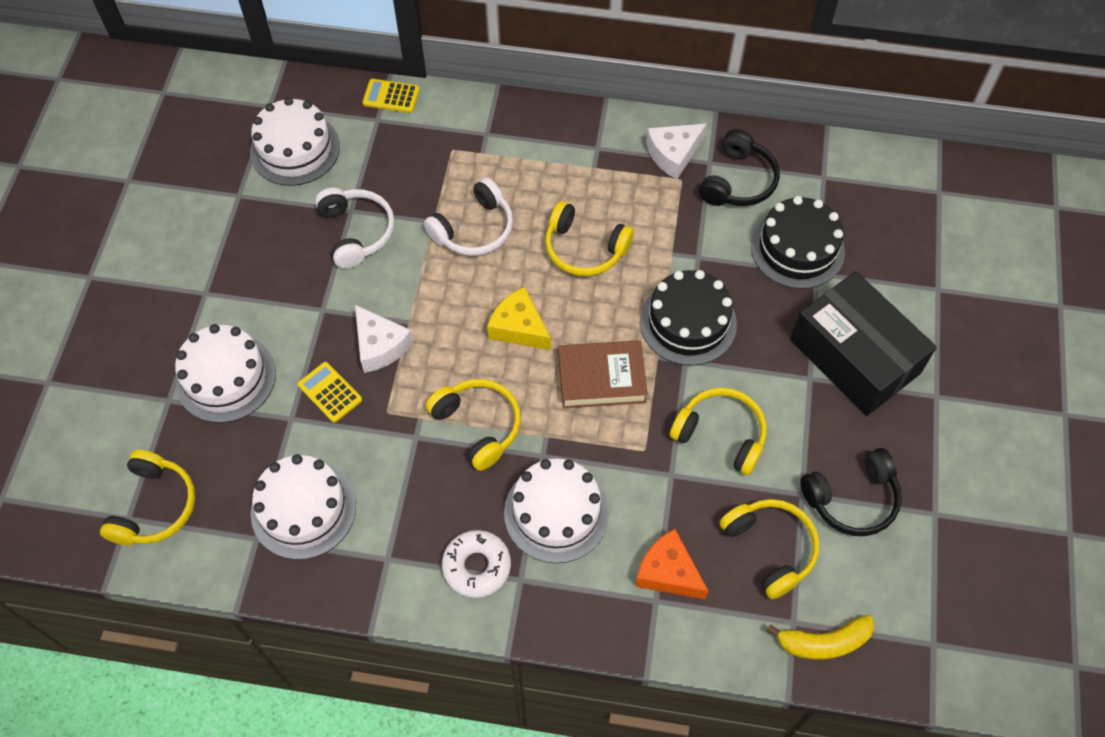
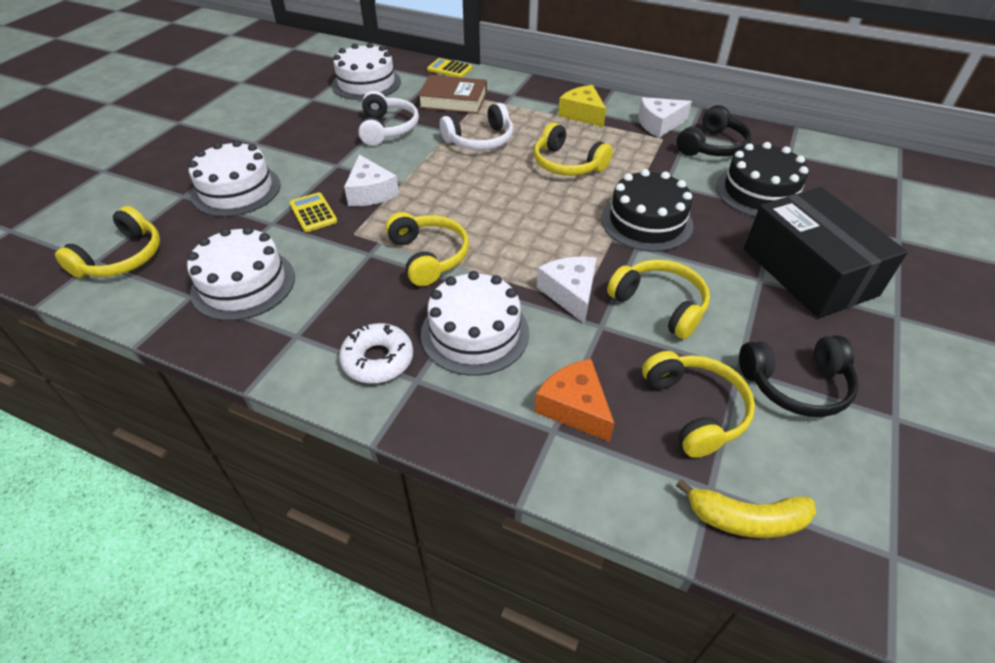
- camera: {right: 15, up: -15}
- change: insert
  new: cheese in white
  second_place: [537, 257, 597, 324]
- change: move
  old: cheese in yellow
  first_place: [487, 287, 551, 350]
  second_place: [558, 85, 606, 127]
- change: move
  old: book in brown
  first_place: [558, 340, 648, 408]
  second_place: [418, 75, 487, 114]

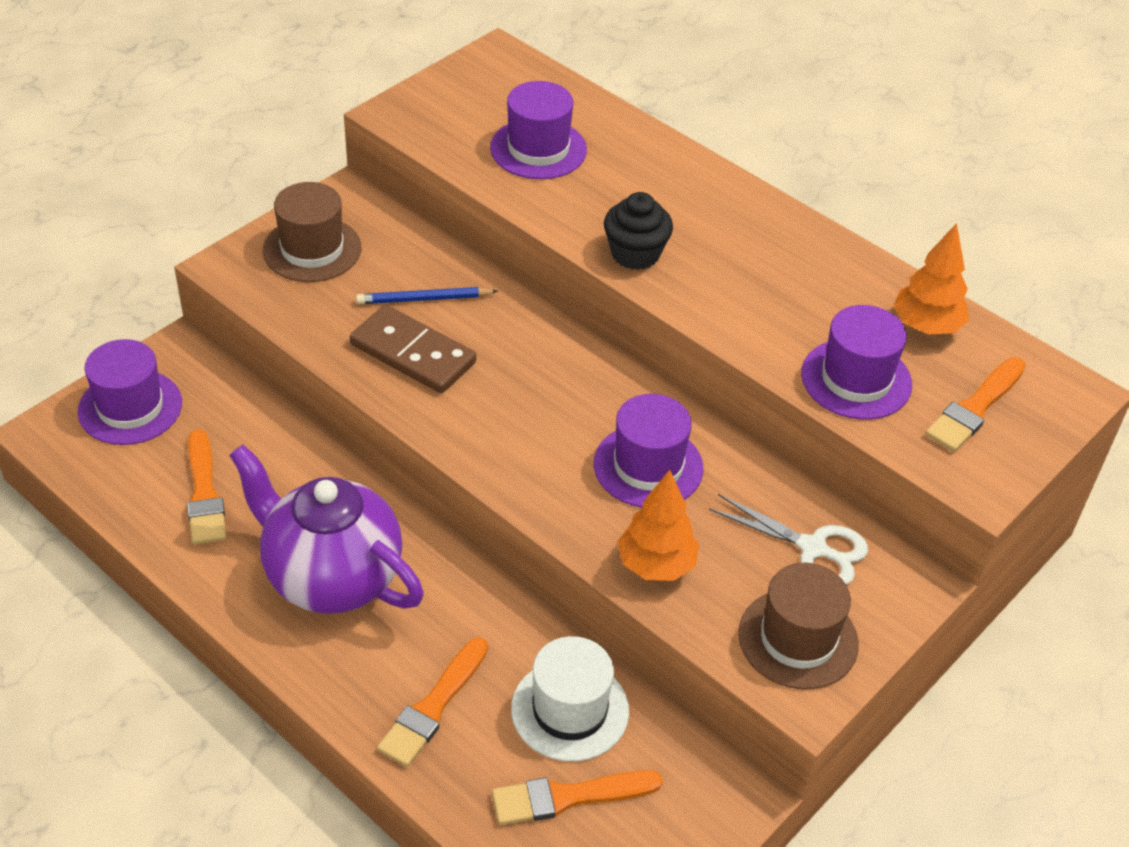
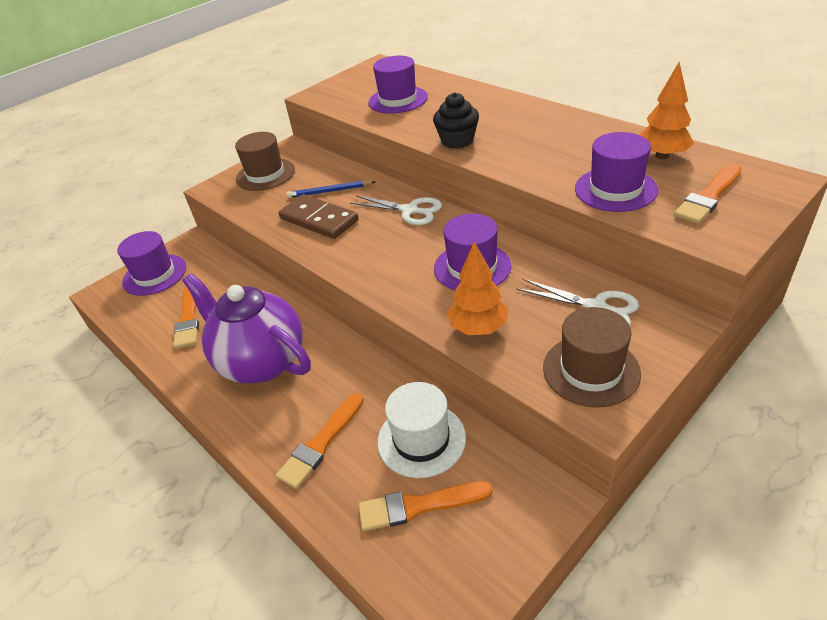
- camera: {right: 10, up: -5}
- change: insert
  new: scissors in white
  second_place: [350, 195, 442, 225]

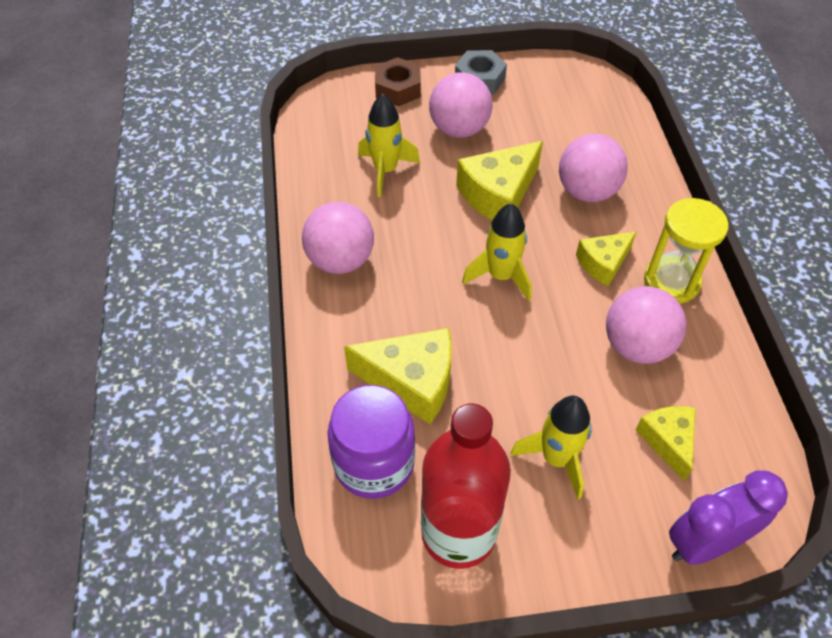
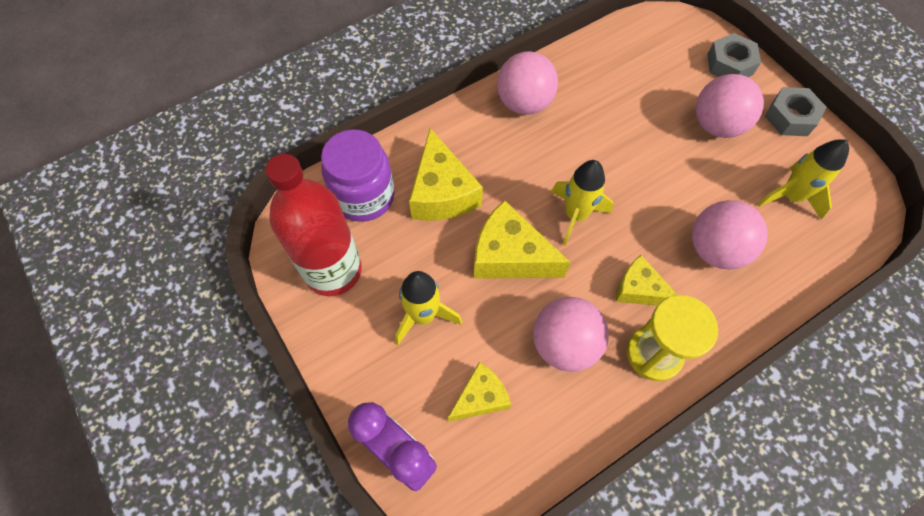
- camera: {right: 65, up: 10}
- change: move
  old: rocket in yellow
  first_place: [358, 94, 420, 197]
  second_place: [758, 139, 849, 220]
- change: move
  old: cheese in yellow
  first_place: [456, 141, 543, 220]
  second_place: [474, 200, 571, 279]
- change: recolor
  old: nut in brown
  new: nut in grey
  first_place: [375, 57, 421, 106]
  second_place: [707, 33, 761, 77]

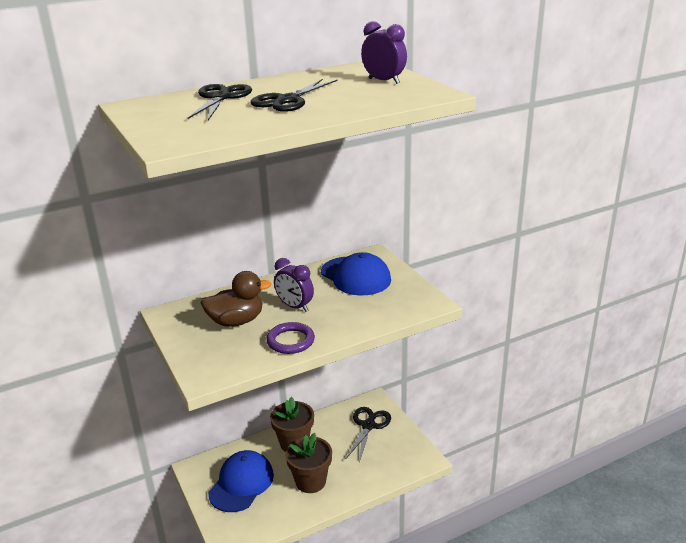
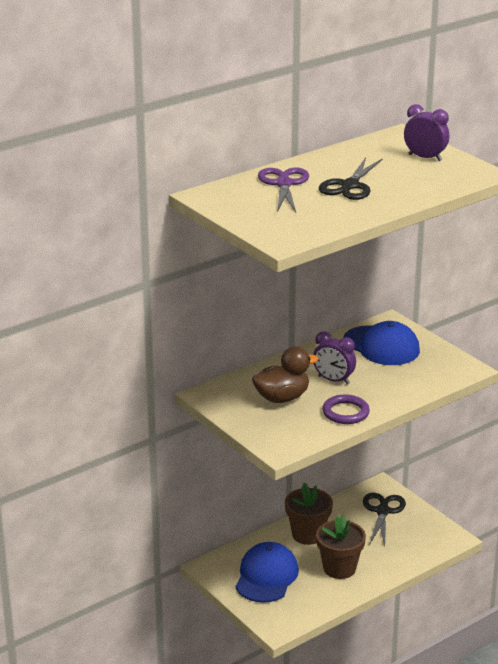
- camera: {right: -10, up: 0}
- change: recolor
  old: scissors in black
  new: scissors in purple
  first_place: [188, 84, 252, 120]
  second_place: [258, 168, 309, 212]

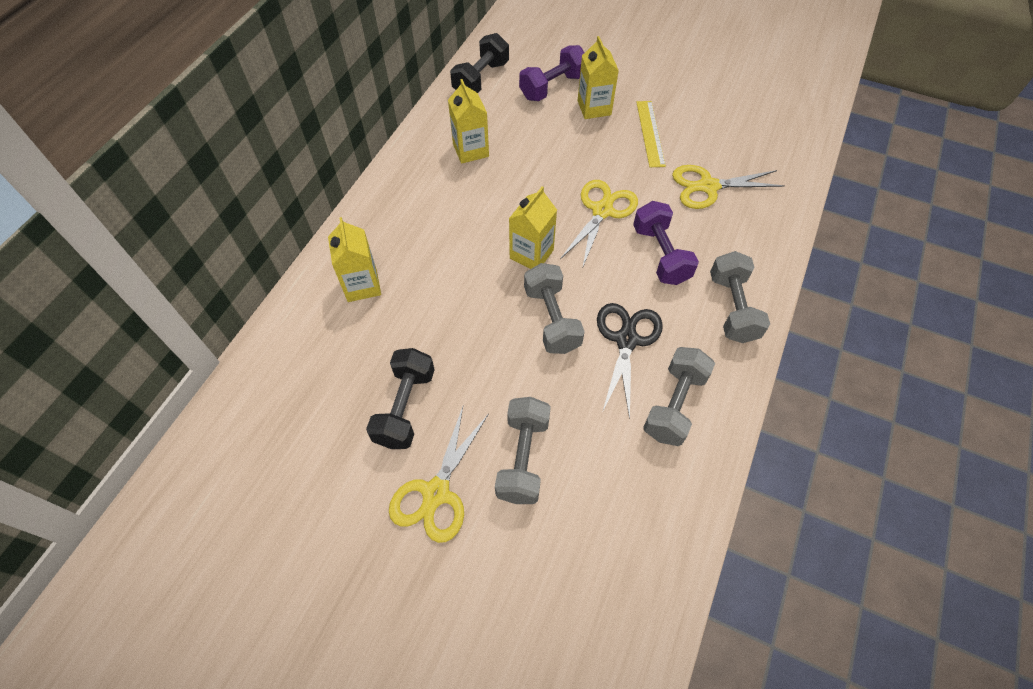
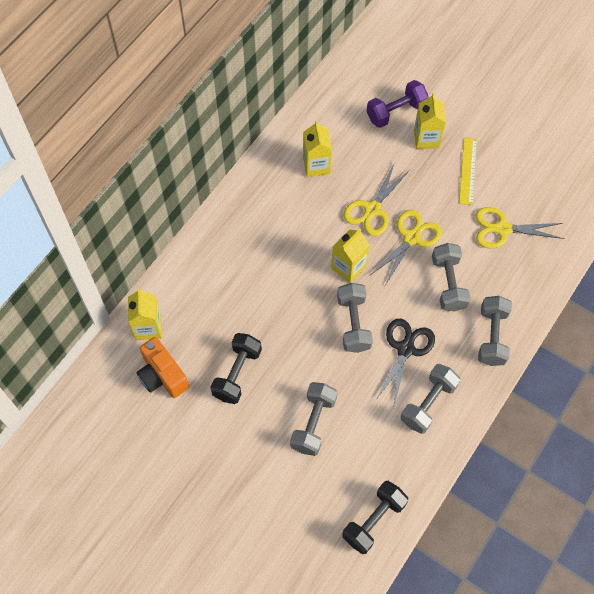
- camera: {right: 10, up: 5}
- change: insert
  new: camera in orange
  second_place: [136, 337, 189, 398]
- change: move
  old: carton in yellow
  first_place: [328, 217, 381, 302]
  second_place: [128, 288, 162, 340]
- change: move
  old: scissors in yellow
  first_place: [389, 407, 489, 543]
  second_place: [343, 162, 410, 236]
- change: move
  old: dumbbell in black
  first_place: [450, 33, 509, 93]
  second_place: [342, 481, 408, 554]
- change: recolor
  old: dumbbell in purple
  new: dumbbell in grey
  first_place: [633, 201, 699, 285]
  second_place: [432, 243, 471, 311]

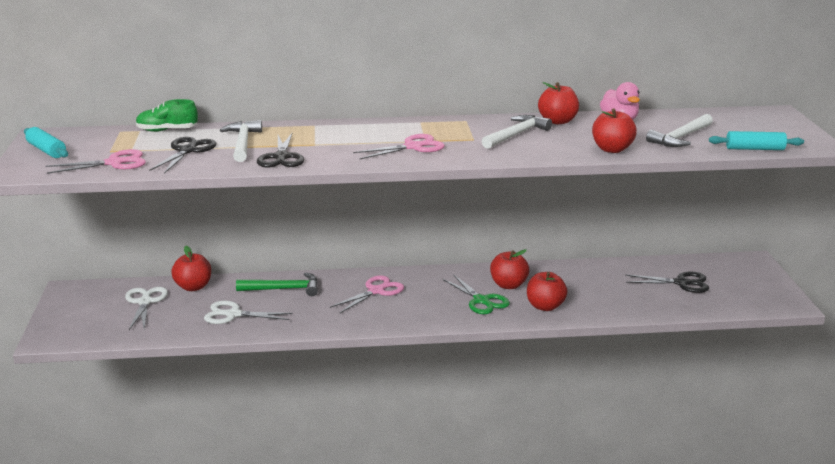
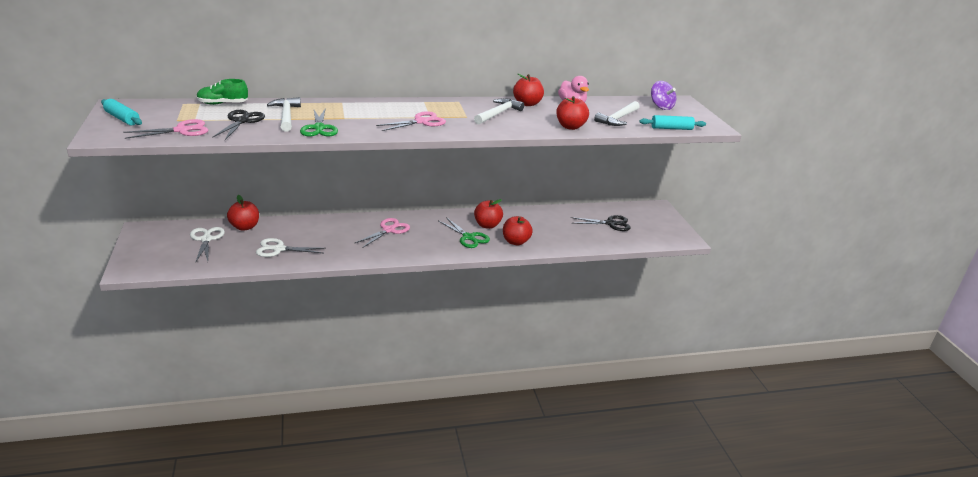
- camera: {right: -10, up: 5}
- change: delete
  old: hammer in green
  first_place: [236, 272, 318, 296]
- change: insert
  new: spinning top in purple
  second_place: [651, 81, 676, 110]
- change: recolor
  old: scissors in black
  new: scissors in green
  first_place: [257, 133, 304, 168]
  second_place: [300, 108, 338, 137]

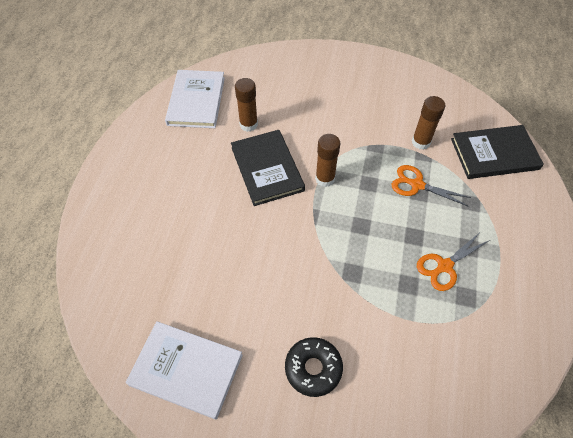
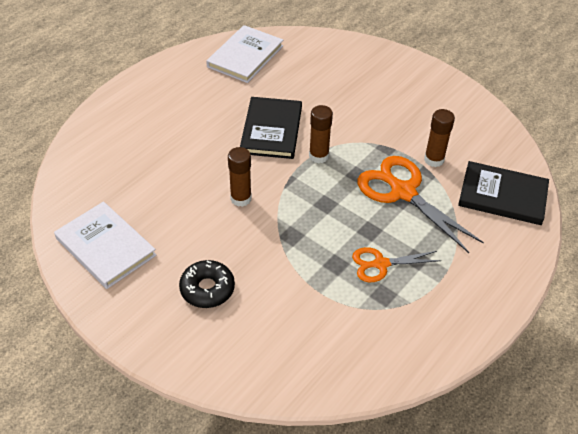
- camera: {right: 25, up: -10}
- change: move
  old: glue stick in brown
  first_place: [235, 78, 258, 132]
  second_place: [228, 147, 252, 207]
- change: resize
  old: scissors in orange
  first_place: [392, 165, 471, 206]
  second_place: [357, 156, 484, 253]
  factor: 1.72

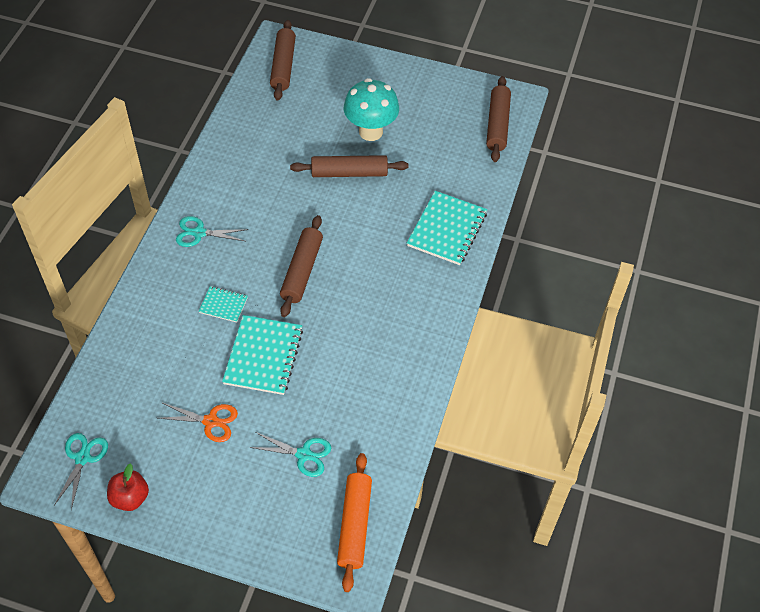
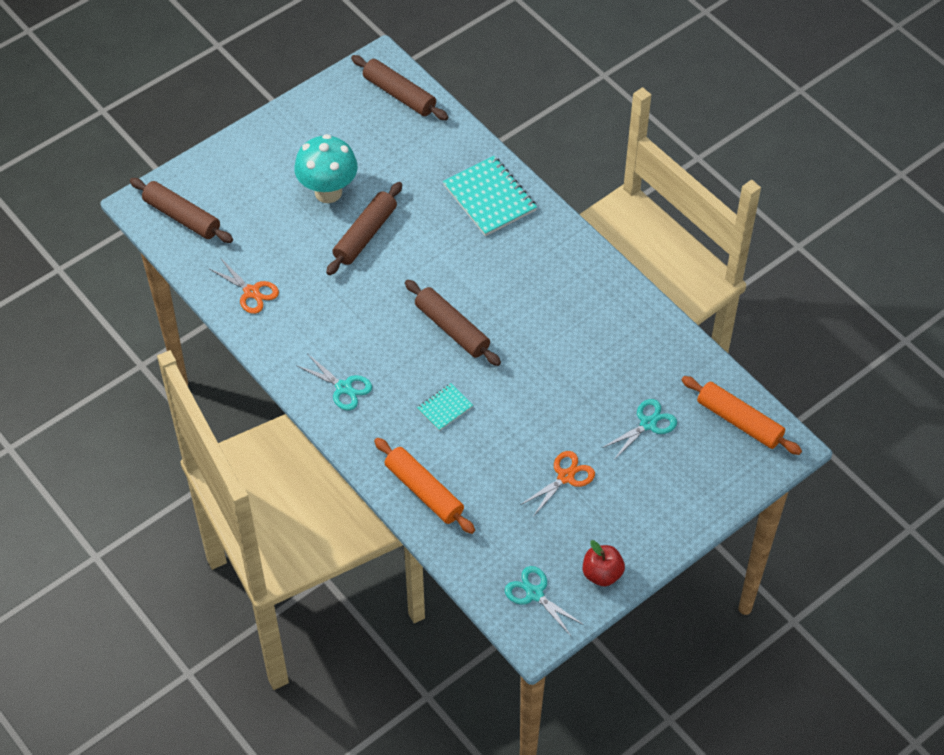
- camera: {right: -55, up: 0}
- change: delete
  old: notebook in turquoise
  first_place: [222, 315, 303, 395]
- change: insert
  new: scissors in orange
  second_place: [208, 259, 279, 314]
- change: insert
  new: rolling pin in orange
  second_place: [374, 438, 475, 534]
- change: rotate
  old: scissors in turquoise
  first_place: [176, 216, 248, 247]
  second_place: [296, 354, 372, 410]
  degrees: -90

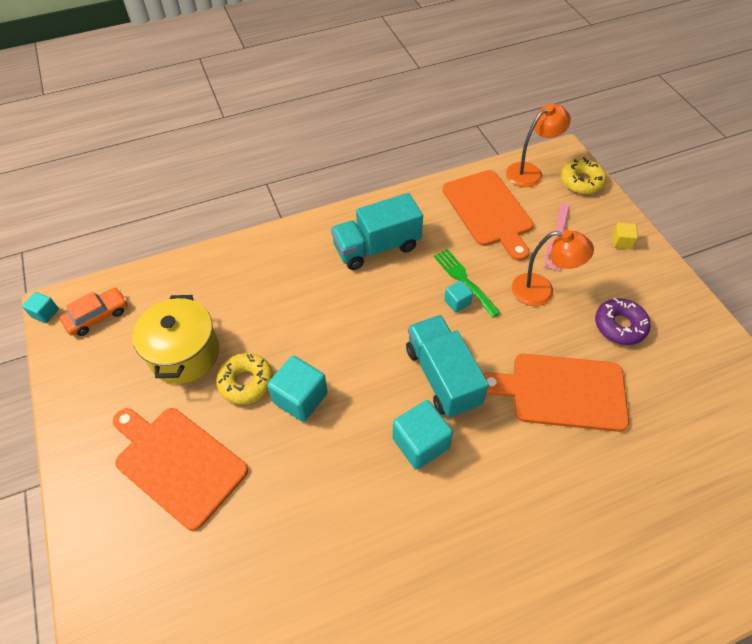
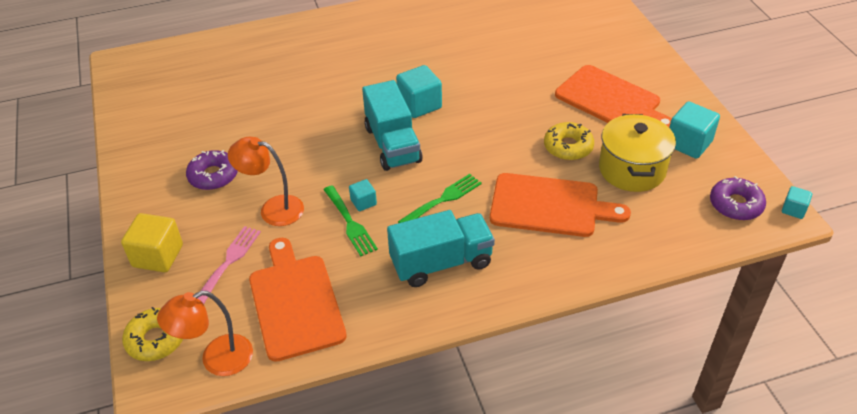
- camera: {right: -175, up: -10}
- change: insert
  new: fork in green
  second_place: [398, 174, 482, 223]
- change: move
  old: cube in turquoise
  first_place: [267, 356, 328, 422]
  second_place: [669, 101, 720, 159]
- change: move
  old: cutting board in orange
  first_place: [483, 354, 629, 432]
  second_place: [490, 173, 631, 237]
- change: replace
  old: car in orange
  new: donut in purple
  first_place: [60, 288, 128, 336]
  second_place: [710, 176, 766, 220]
- change: resize
  old: cube in yellow
  first_place: [612, 222, 638, 249]
  second_place: [121, 213, 183, 272]
  factor: 1.85

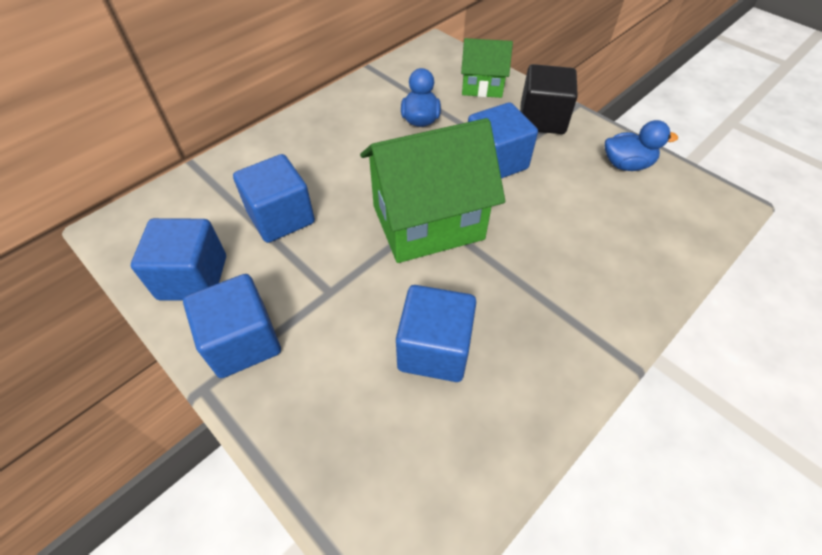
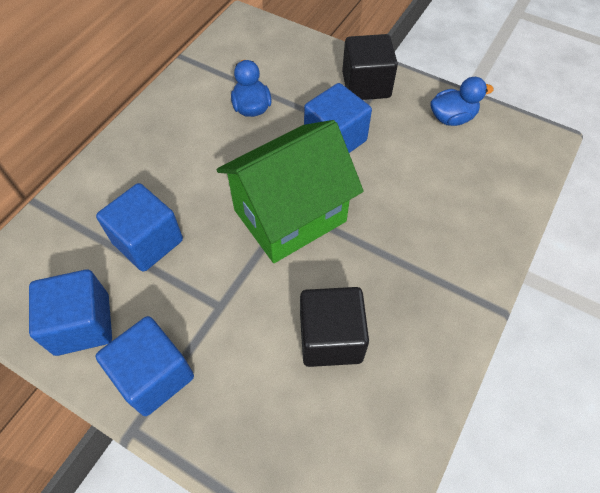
- camera: {right: -15, up: 5}
- change: delete
  old: house in green
  first_place: [461, 38, 513, 98]
- change: recolor
  old: cube in blue
  new: cube in black
  first_place: [396, 285, 476, 382]
  second_place: [300, 287, 369, 367]

